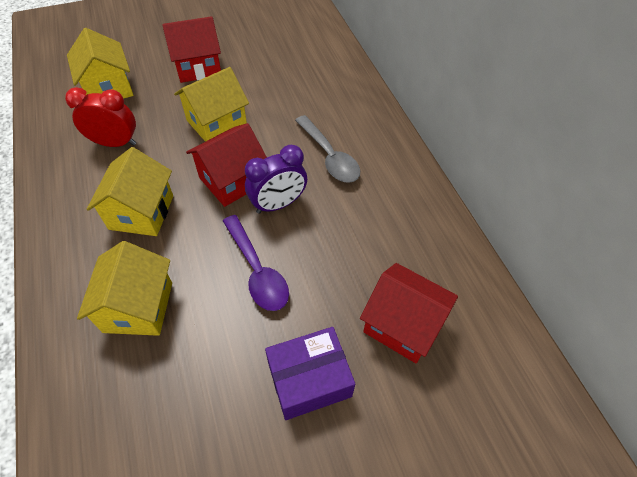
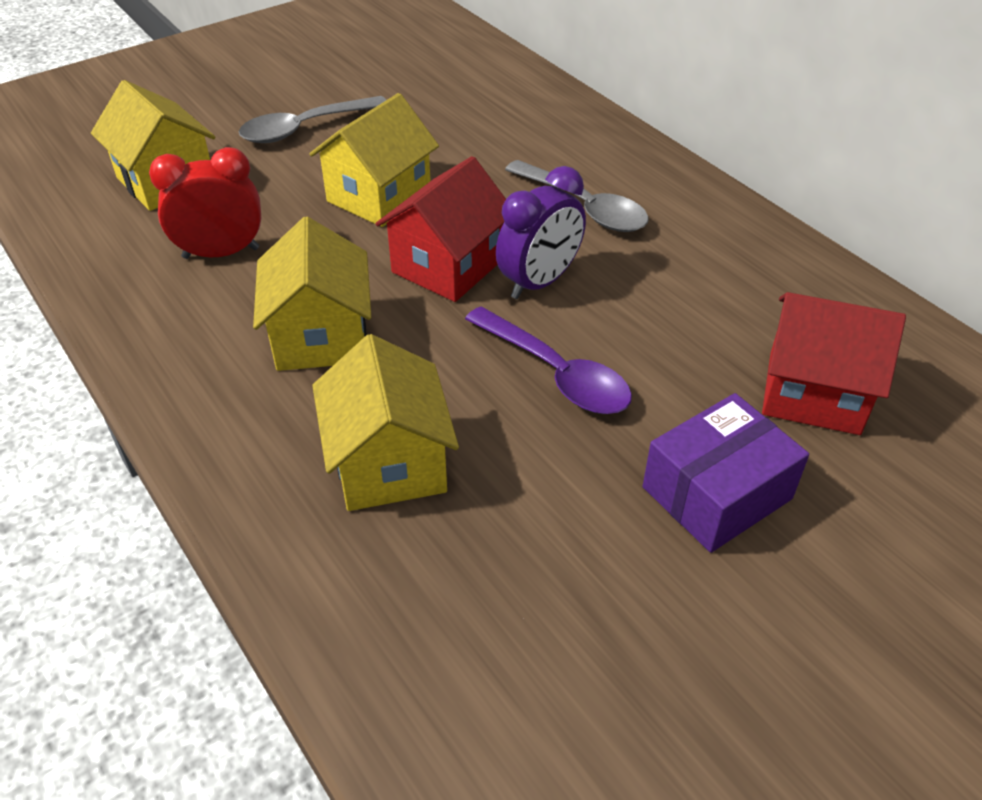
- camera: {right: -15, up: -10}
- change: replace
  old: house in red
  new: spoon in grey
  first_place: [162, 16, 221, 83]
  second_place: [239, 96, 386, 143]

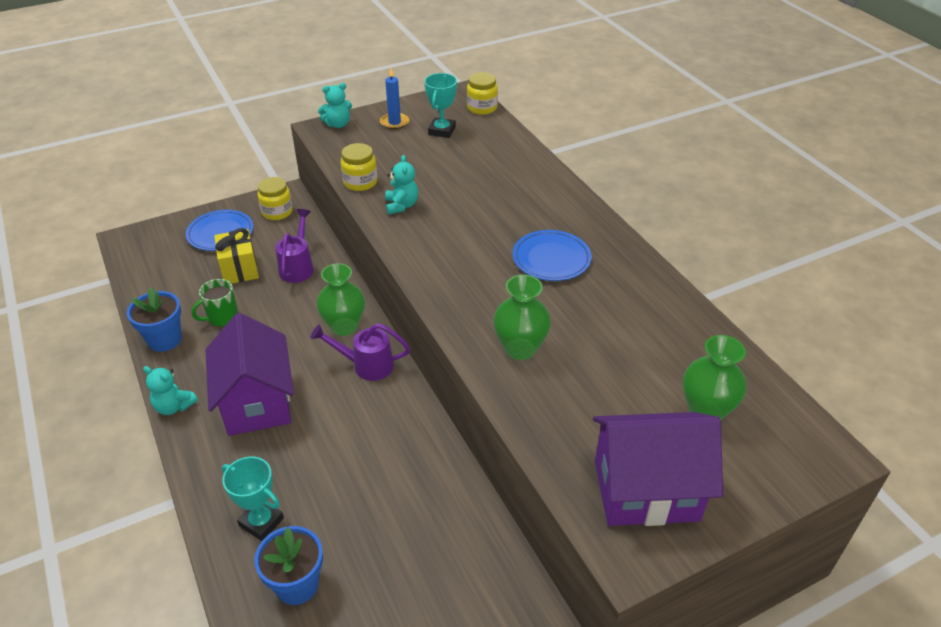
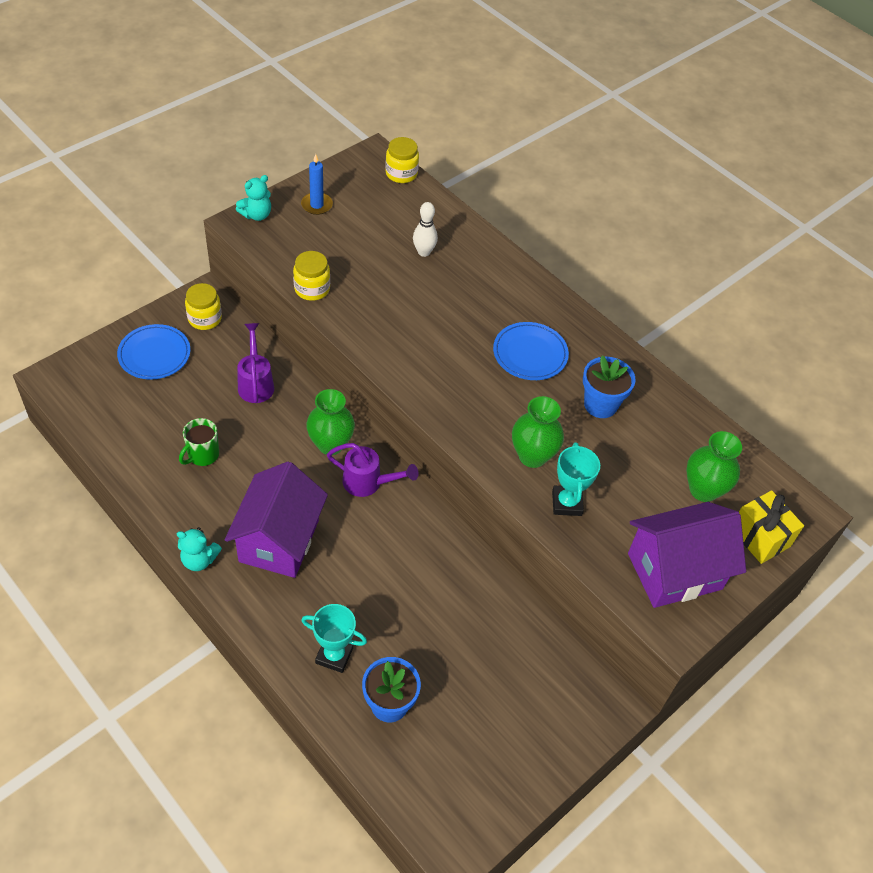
- camera: {right: -20, up: 10}
- change: delete
  old: teddy bear in turquoise
  first_place: [385, 155, 419, 215]
- change: insert
  new: bowling pin in white
  second_place: [413, 202, 438, 257]
- change: move
  old: flower pot in blue
  first_place: [127, 287, 182, 352]
  second_place: [583, 356, 636, 418]
- change: move
  old: gift in yellow
  first_place: [214, 228, 259, 284]
  second_place: [739, 490, 804, 564]
- change: move
  old: trophy in turquoise
  first_place: [424, 73, 457, 138]
  second_place: [552, 442, 600, 516]
- change: rotate
  old: house in purple
  first_place: [206, 313, 294, 436]
  second_place: [225, 461, 328, 578]
  degrees: 45
- change: rotate
  old: watering can in purple
  first_place: [310, 323, 410, 381]
  second_place: [327, 443, 419, 497]
  degrees: -150

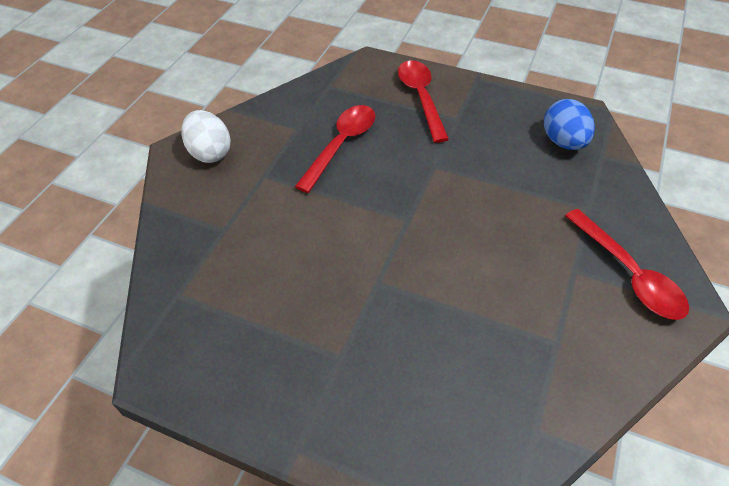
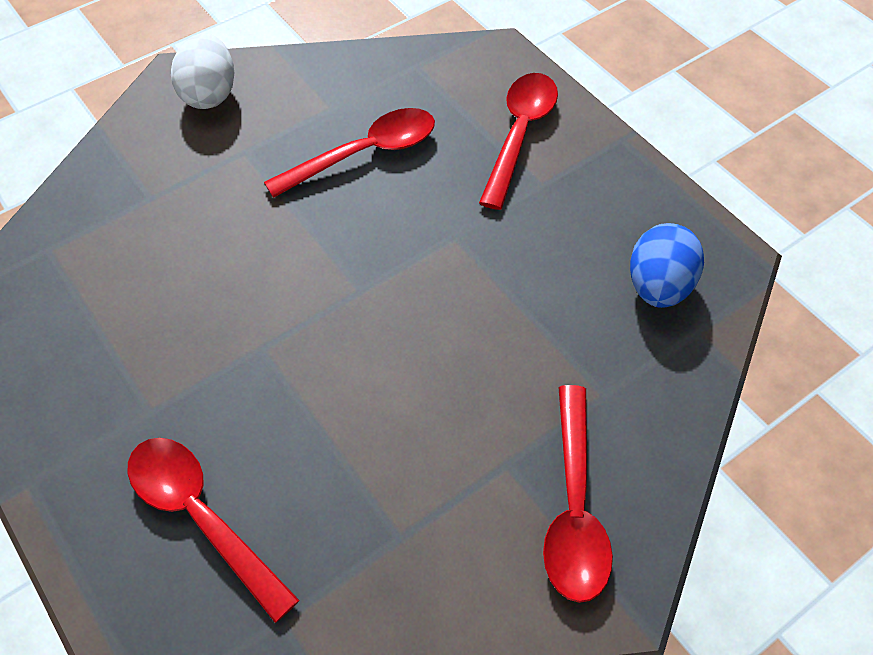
- camera: {right: 30, up: 5}
- change: insert
  new: spoon in red
  second_place: [127, 438, 300, 623]

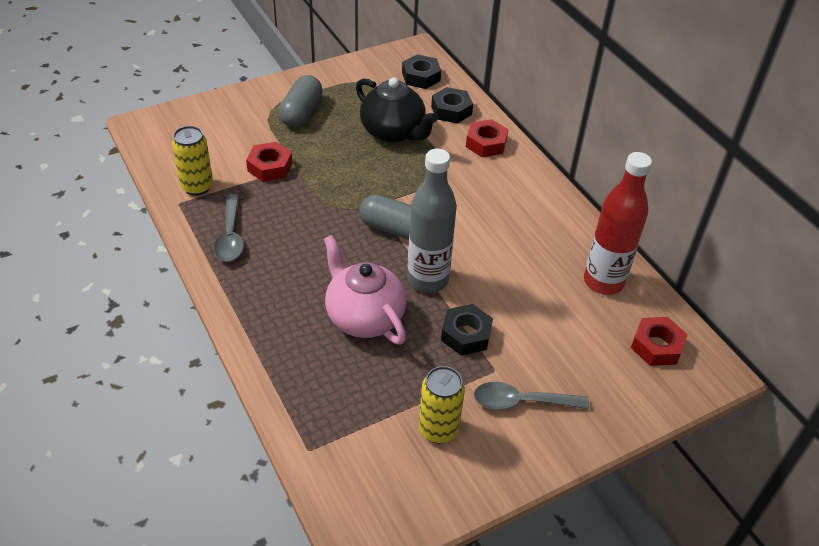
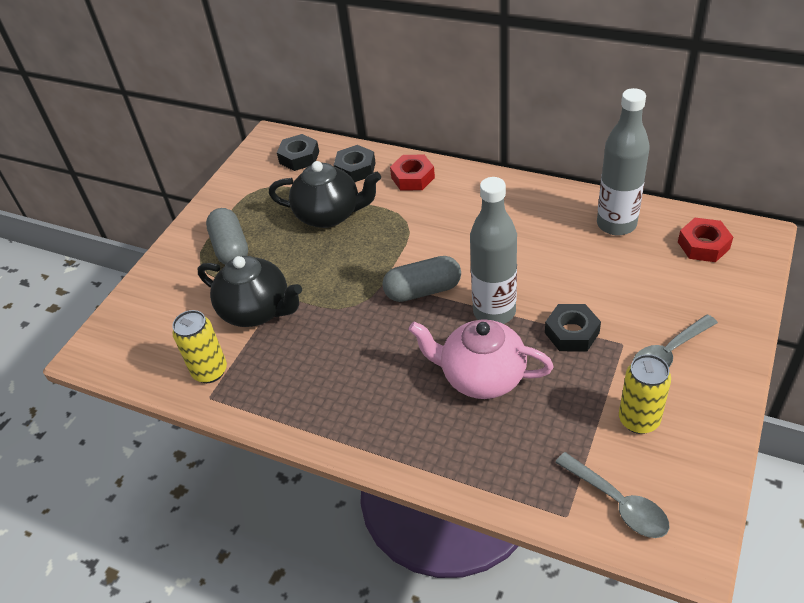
- camera: {right: -30, up: 0}
- change: move
  old: spoon in grey
  first_place: [214, 194, 244, 262]
  second_place: [555, 452, 669, 538]
- change: replace
  old: nut in red
  new: teapot in black
  first_place: [246, 142, 292, 182]
  second_place: [198, 256, 302, 327]
- change: recolor
  old: bottle in red
  new: bottle in grey
  first_place: [584, 152, 652, 295]
  second_place: [597, 88, 650, 236]

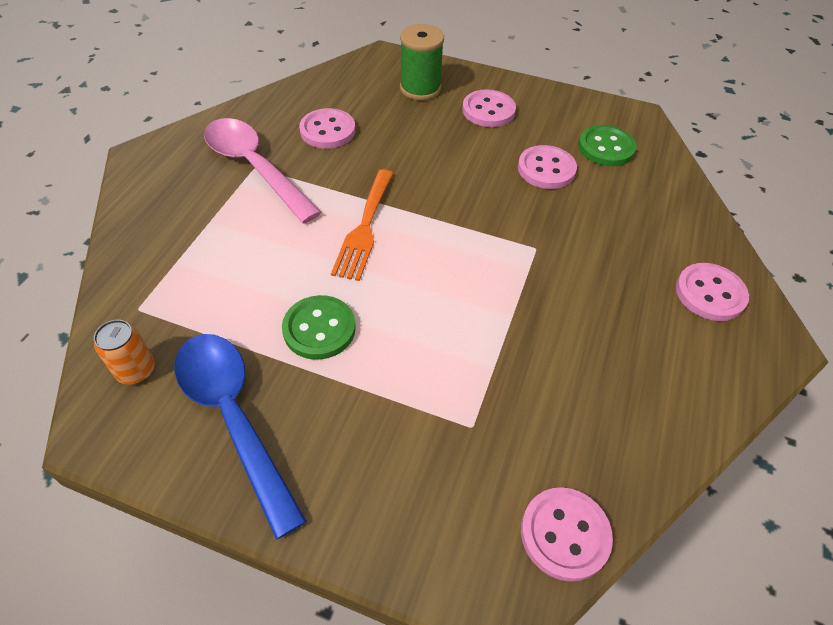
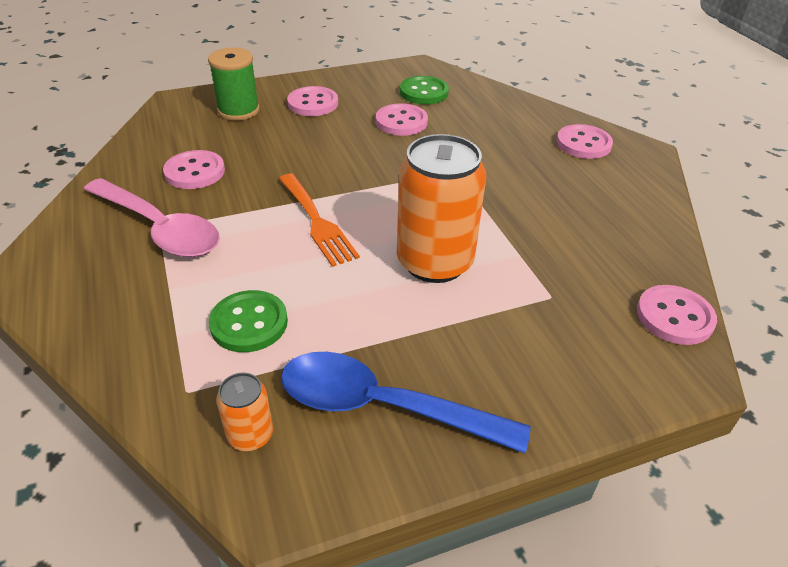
- camera: {right: -40, up: -10}
- change: insert
  new: can in orange
  second_place: [397, 134, 486, 283]
- change: move
  old: button in green
  first_place: [282, 295, 356, 360]
  second_place: [209, 290, 288, 352]
- change: rotate
  old: spoon in pink
  first_place: [204, 118, 321, 223]
  second_place: [83, 178, 220, 258]
  degrees: -150

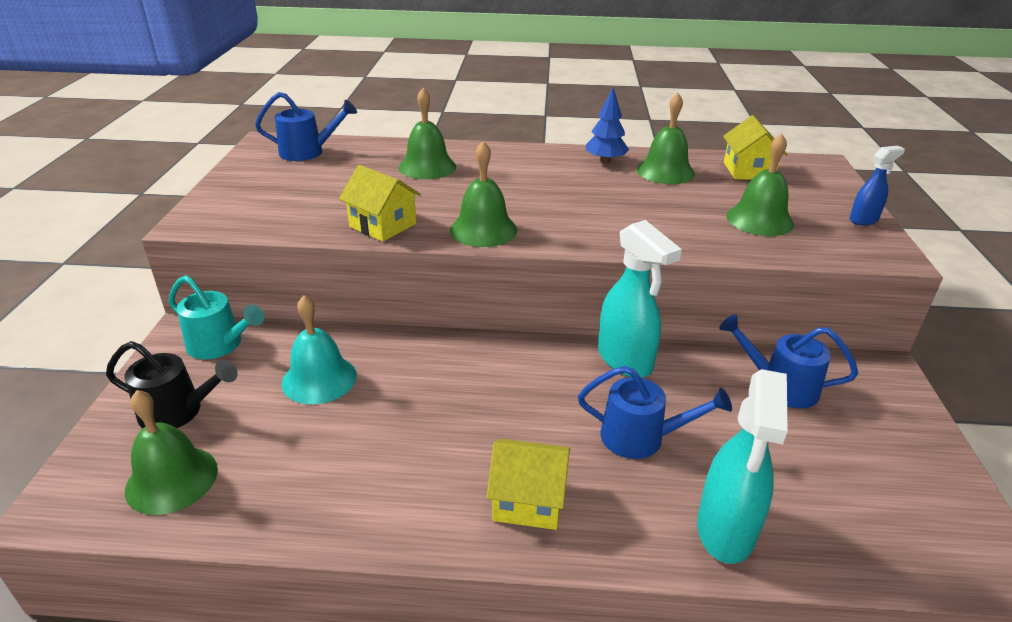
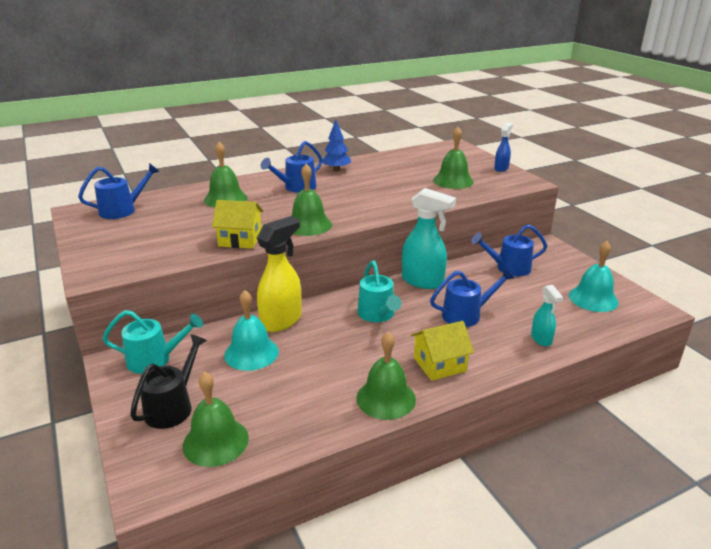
- camera: {right: -30, up: -5}
- change: delete
  old: house in yellow
  first_place: [723, 115, 788, 179]
- change: insert
  new: spray bottle in yellow
  second_place: [257, 216, 302, 332]
- change: insert
  new: watering can in blue
  second_place: [261, 141, 323, 193]
- change: insert
  new: watering can in turquoise
  second_place: [357, 260, 401, 322]
- change: insert
  new: bell in turquoise
  second_place: [569, 241, 619, 312]
- change: move
  old: bell in green
  first_place: [637, 93, 695, 184]
  second_place: [356, 331, 416, 420]
- change: rotate
  old: watering can in black
  first_place: [106, 341, 238, 428]
  second_place: [130, 334, 207, 429]
  degrees: -45
- change: resize
  old: spray bottle in turquoise
  first_place: [697, 369, 788, 564]
  second_place: [531, 285, 563, 346]
  factor: 0.54

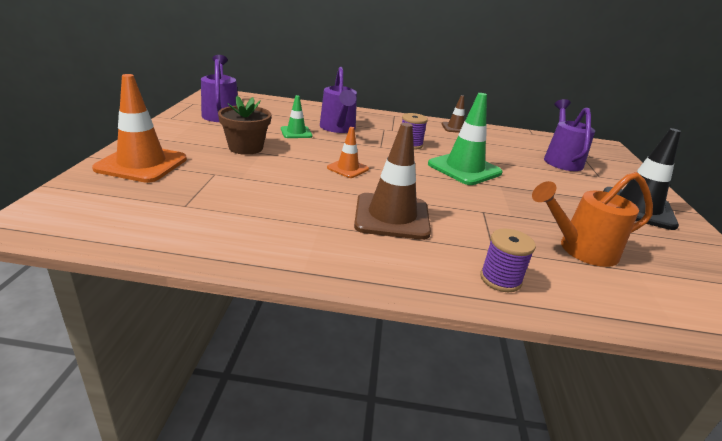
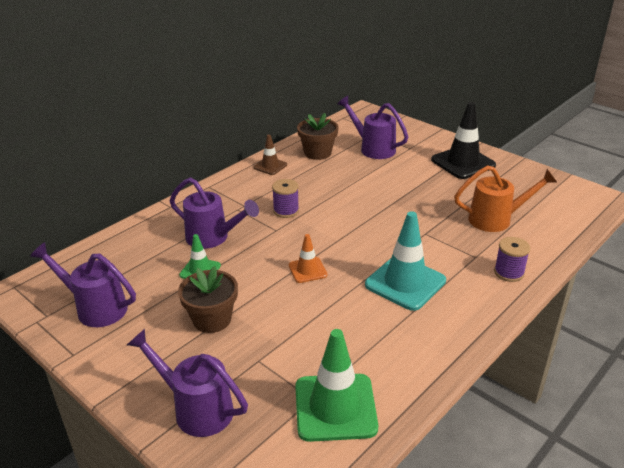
- camera: {right: -50, up: 5}
- change: insert
  new: flower pot in brown
  second_place: [297, 113, 338, 160]
- change: move
  old: traffic cone in green
  first_place: [428, 93, 503, 185]
  second_place: [295, 329, 378, 442]
- change: replace
  old: traffic cone in orange
  new: watering can in purple
  first_place: [92, 74, 187, 183]
  second_place: [127, 329, 248, 437]
- change: recolor
  old: traffic cone in brown
  new: traffic cone in turquoise
  first_place: [354, 123, 431, 240]
  second_place: [365, 211, 446, 311]
- change: rotate
  old: watering can in orange
  first_place: [532, 172, 653, 267]
  second_place: [454, 165, 558, 232]
  degrees: -120

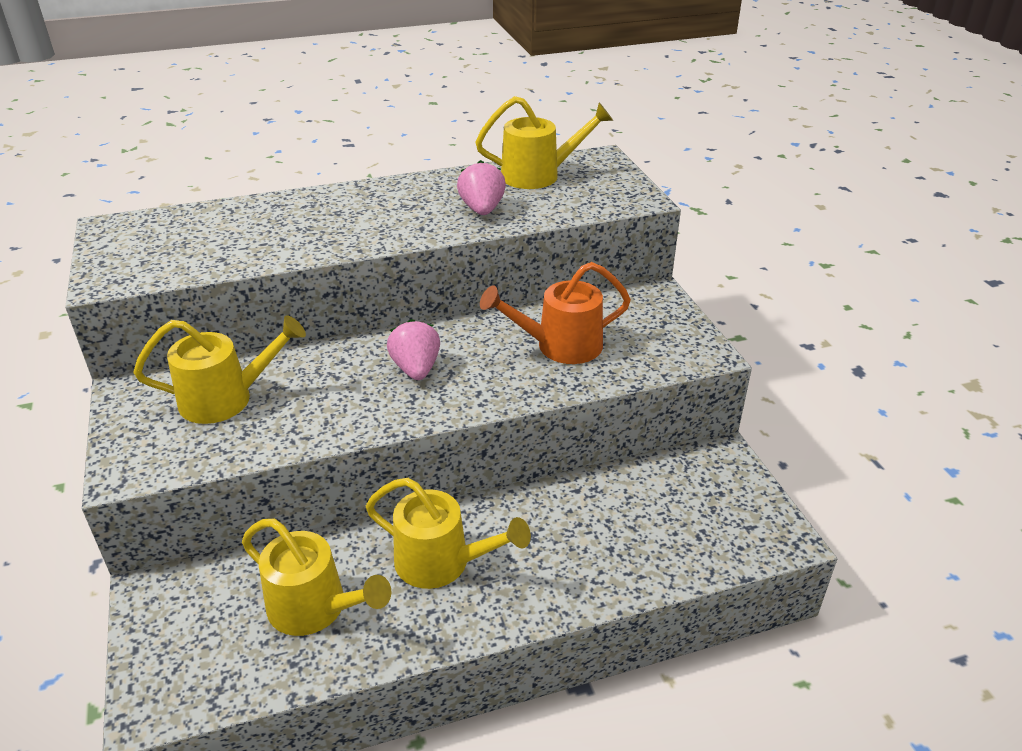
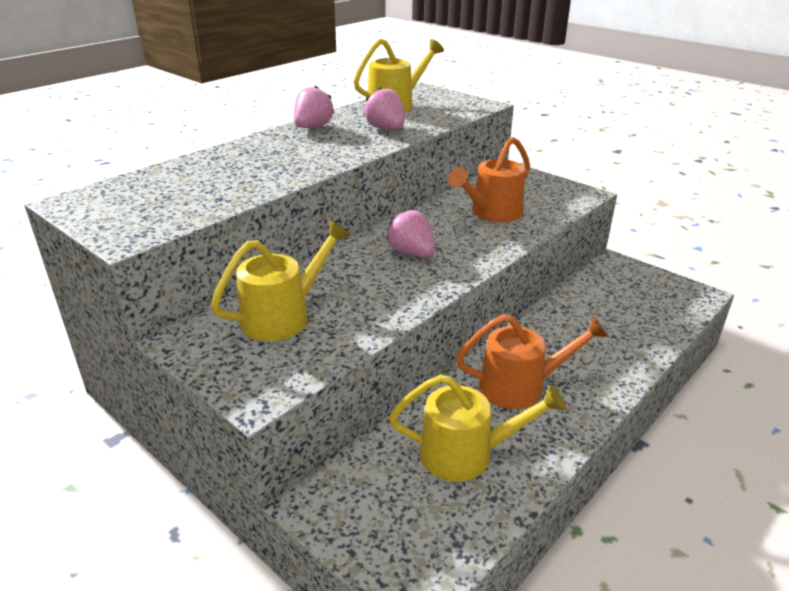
- camera: {right: -30, up: -5}
- change: insert
  new: strawberry in pink
  second_place: [294, 85, 334, 128]
- change: recolor
  old: watering can in yellow
  new: watering can in orange
  first_place: [366, 478, 531, 589]
  second_place: [456, 314, 609, 409]

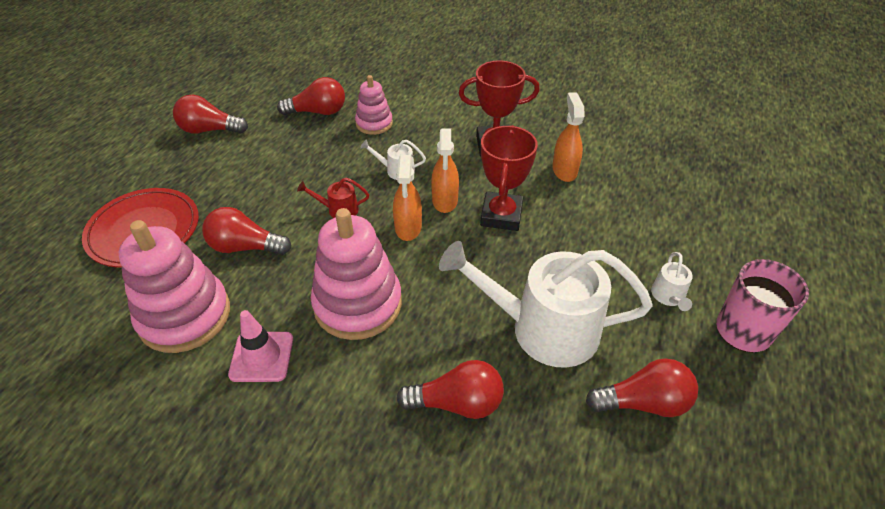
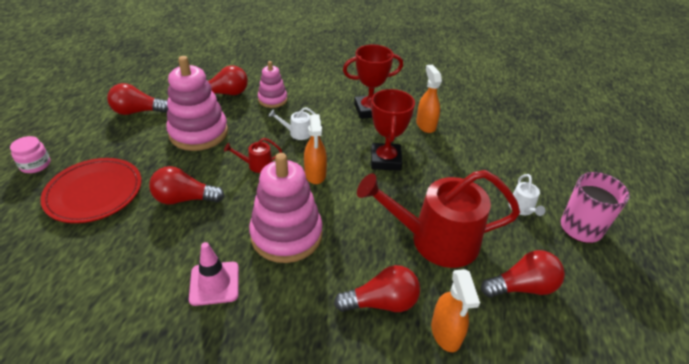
- camera: {right: -10, up: -5}
- change: insert
  new: jar in pink
  second_place: [10, 136, 51, 173]
- change: move
  old: stacking toy in pink
  first_place: [119, 220, 230, 353]
  second_place: [166, 56, 228, 151]
- change: move
  old: spray bottle in orange
  first_place: [431, 128, 459, 213]
  second_place: [431, 269, 480, 352]
- change: recolor
  old: watering can in white
  new: watering can in red
  first_place: [439, 241, 653, 368]
  second_place: [357, 170, 520, 268]

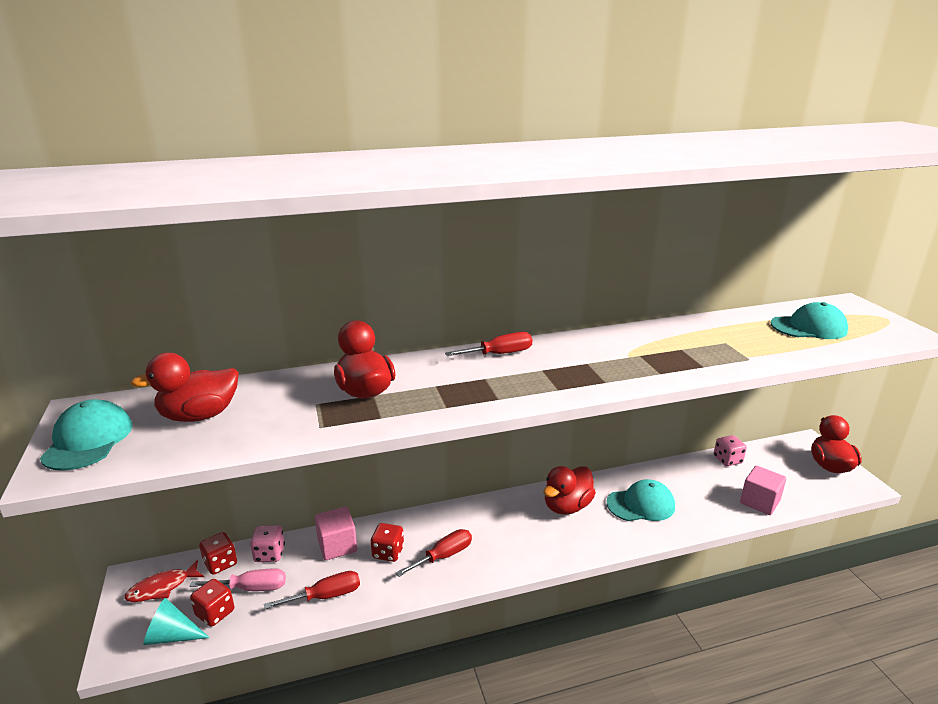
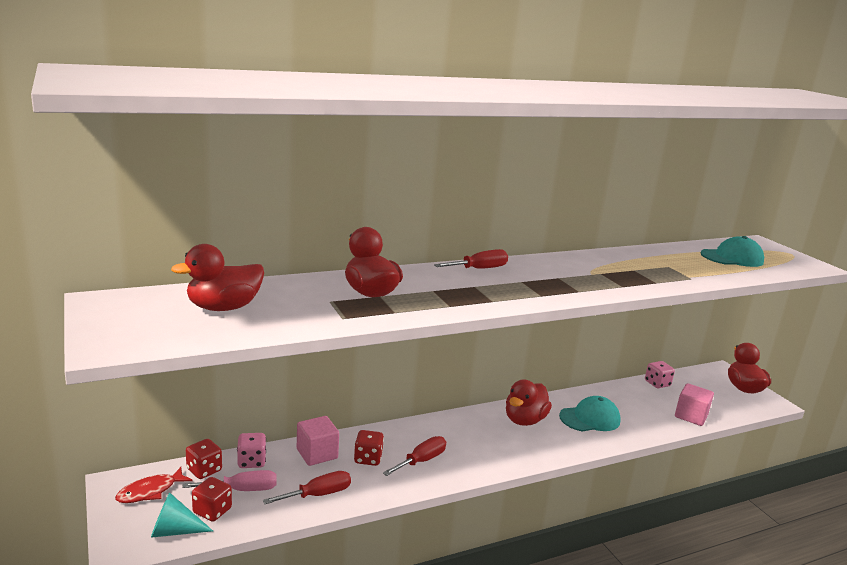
- camera: {right: -10, up: -5}
- change: delete
  old: cap in turquoise
  first_place: [40, 399, 132, 471]

